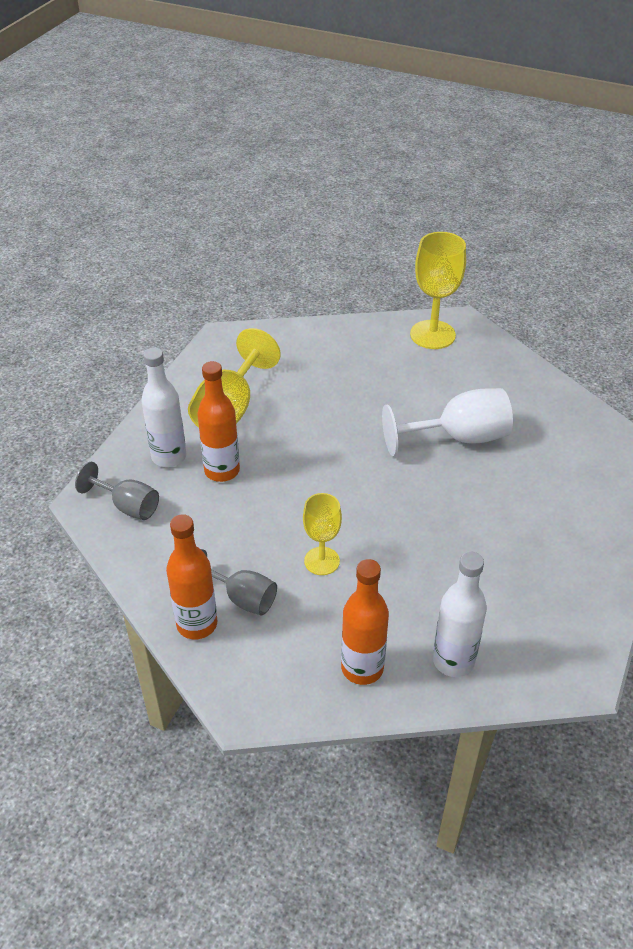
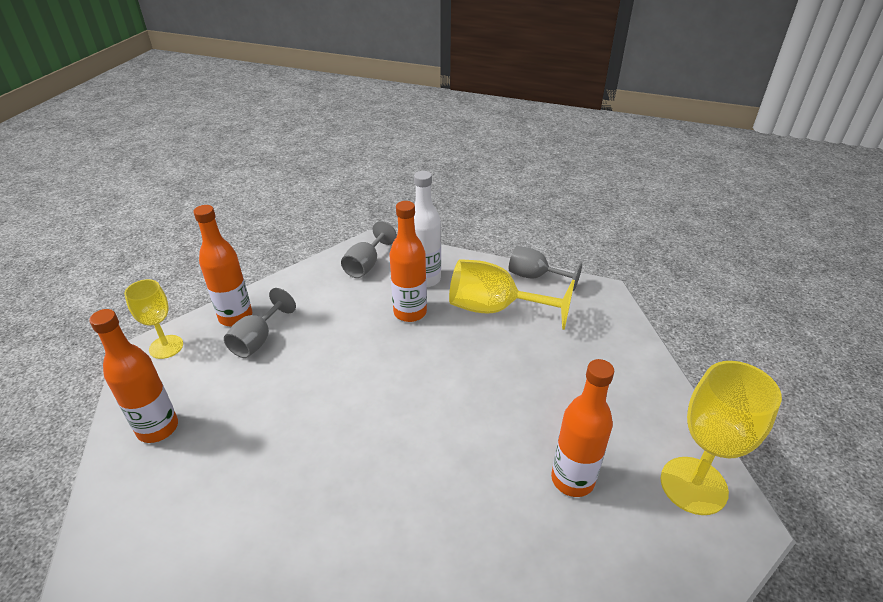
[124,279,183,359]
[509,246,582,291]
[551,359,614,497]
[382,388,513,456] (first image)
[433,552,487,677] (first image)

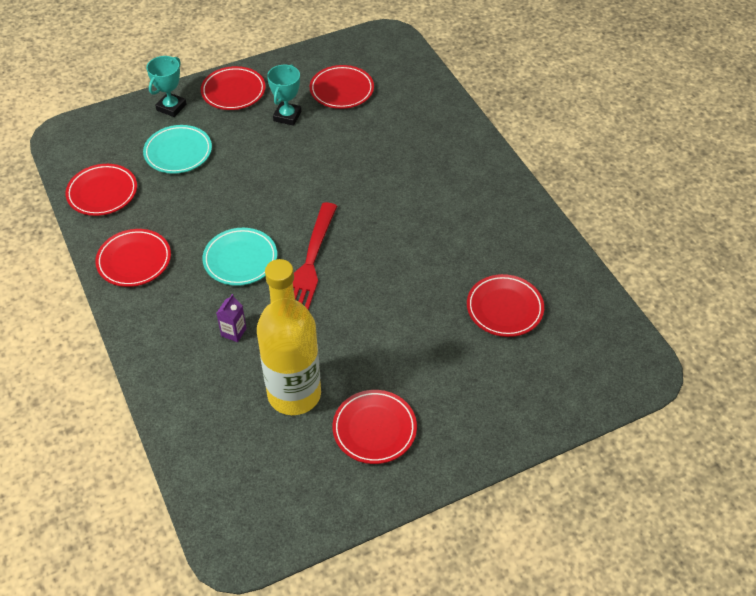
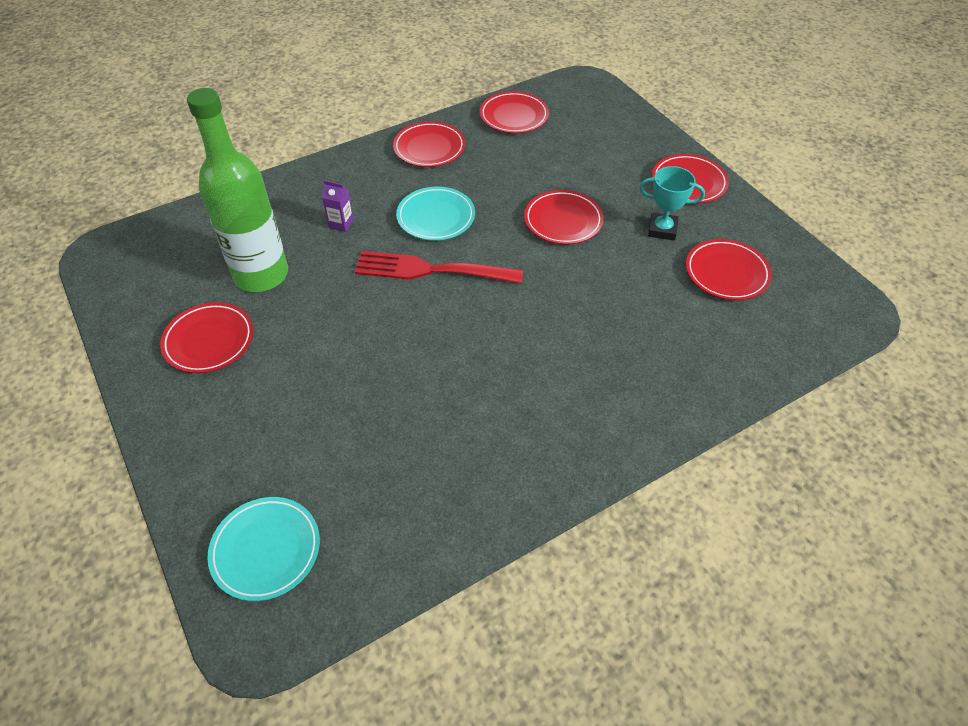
[187,88,288,292]
[207,497,320,601]
[524,190,604,244]
[146,56,187,117] (first image)

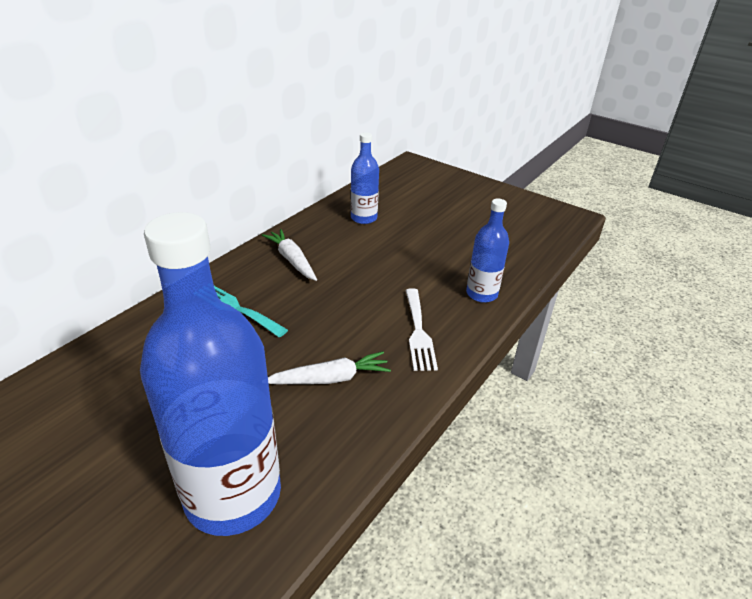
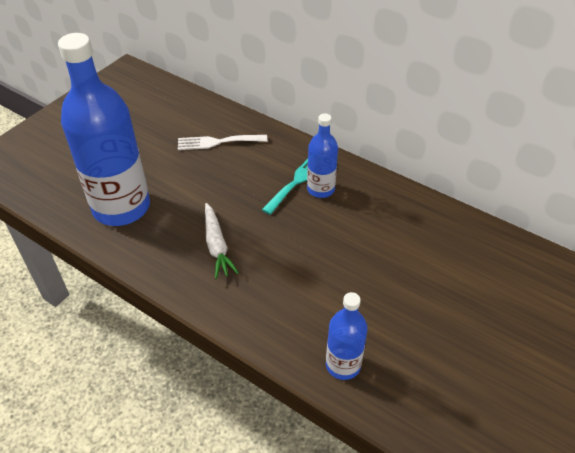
[178,135,267,150]
[307,113,338,198]
[262,229,317,281] (first image)

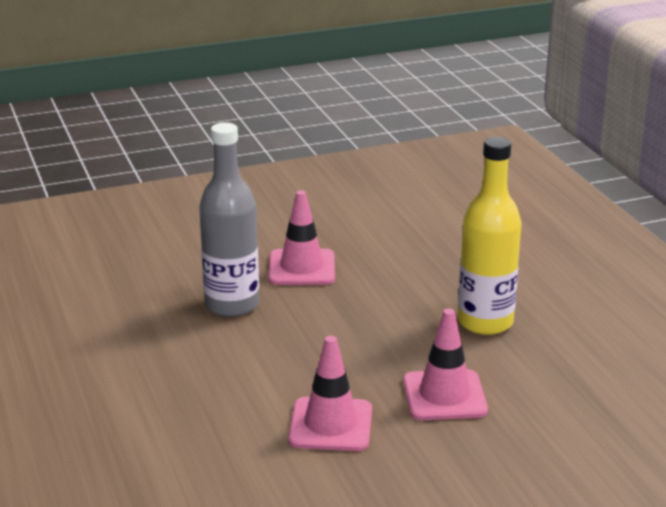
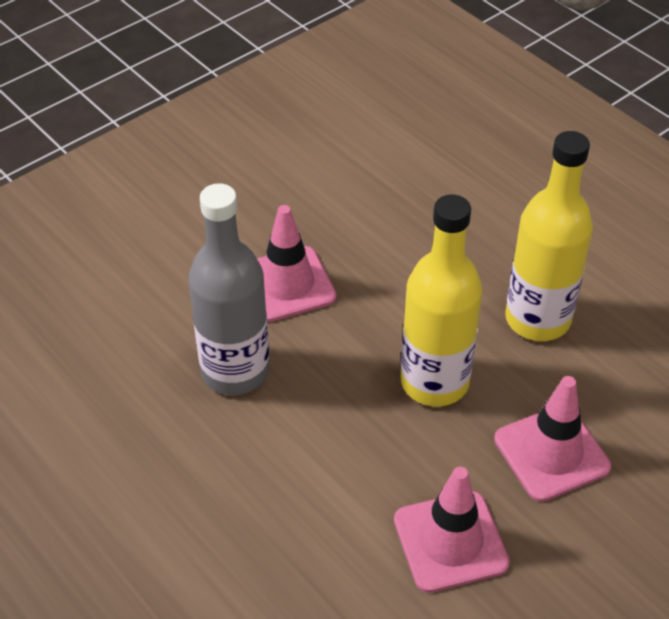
[401,194,482,406]

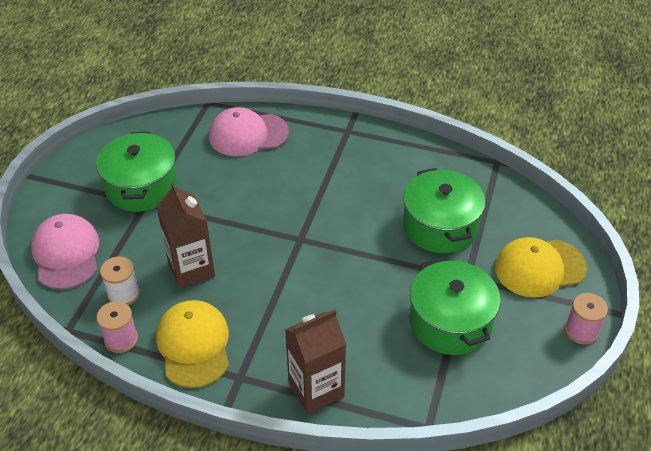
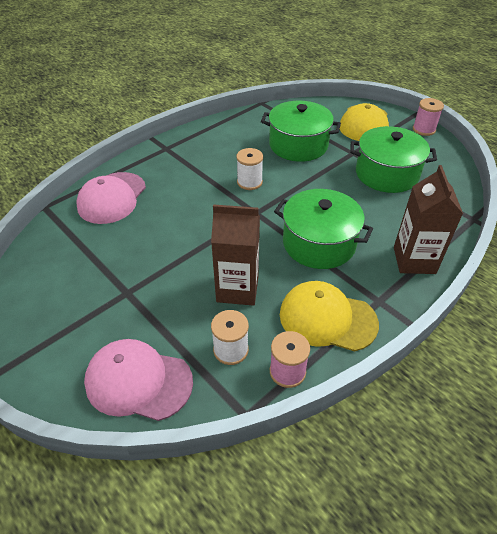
[236,148,263,190]
[274,189,373,269]

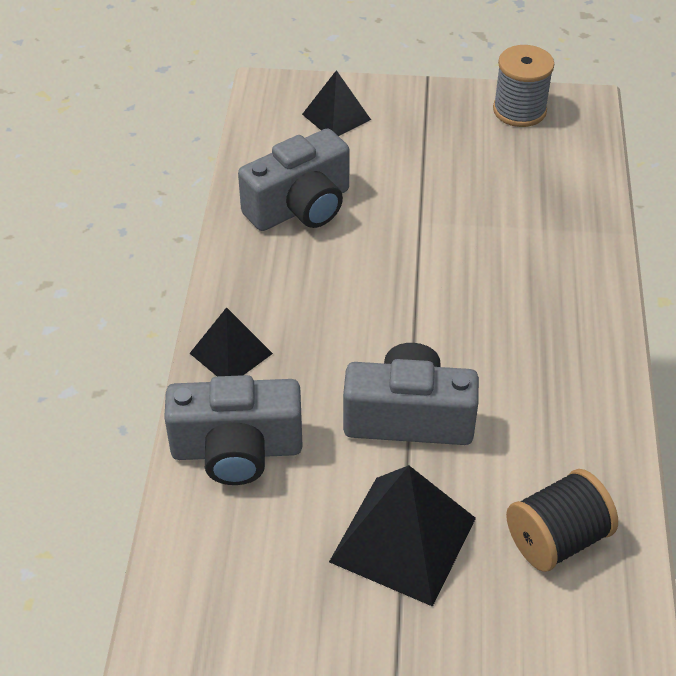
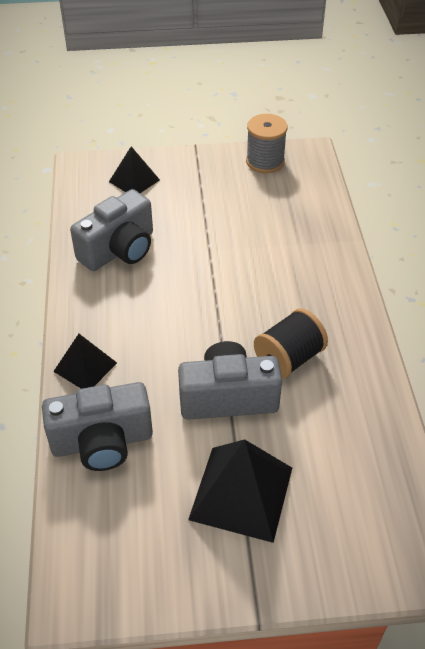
[254,308,328,379]

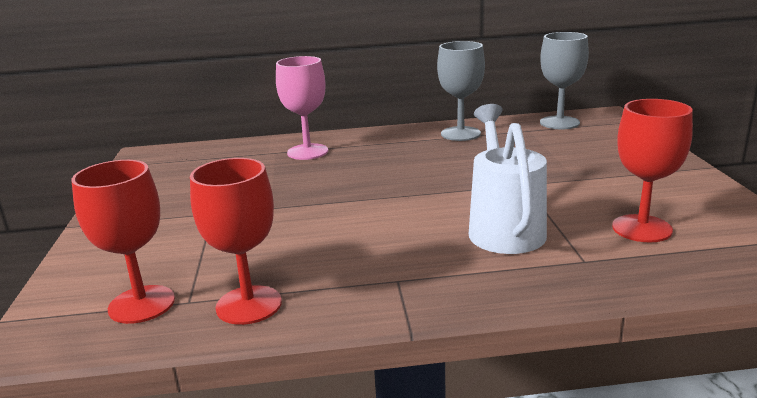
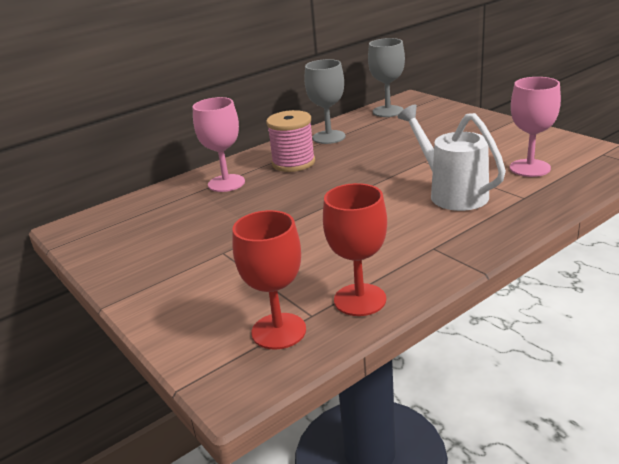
[266,110,315,172]
[510,77,561,177]

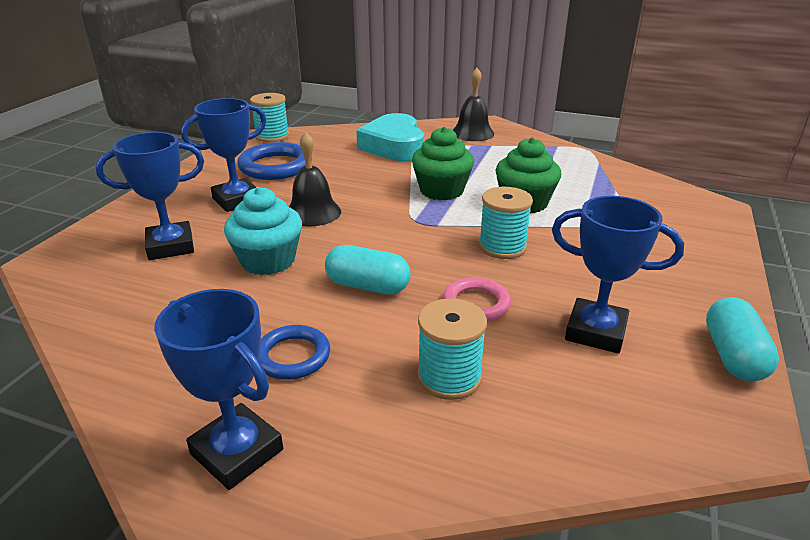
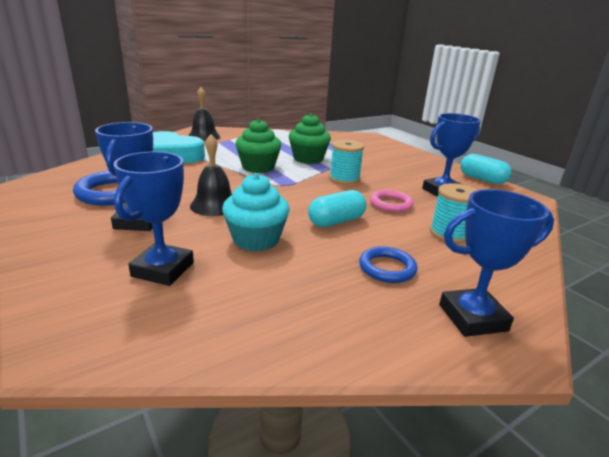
[250,93,289,142] (first image)

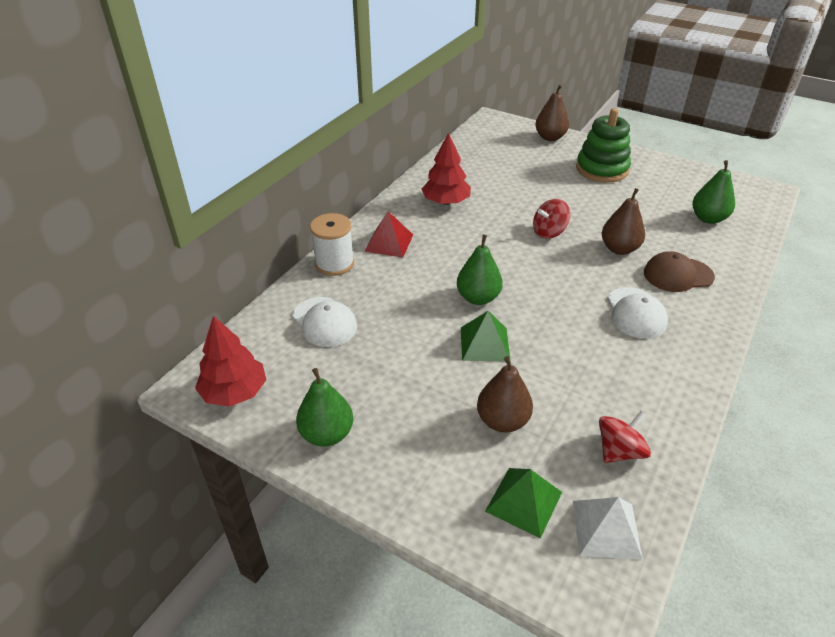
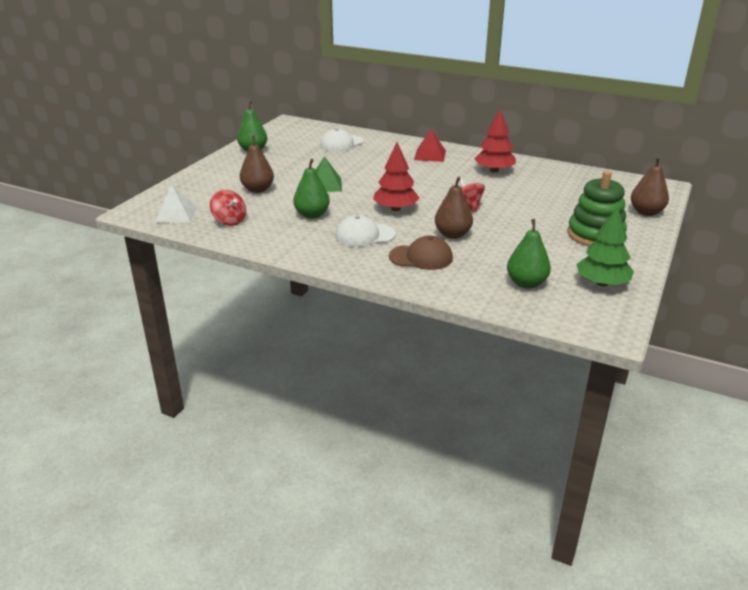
[293,159,330,219]
[373,142,420,211]
[389,236,453,270]
[576,207,634,286]
[310,213,354,276] (first image)
[485,468,562,539] (first image)

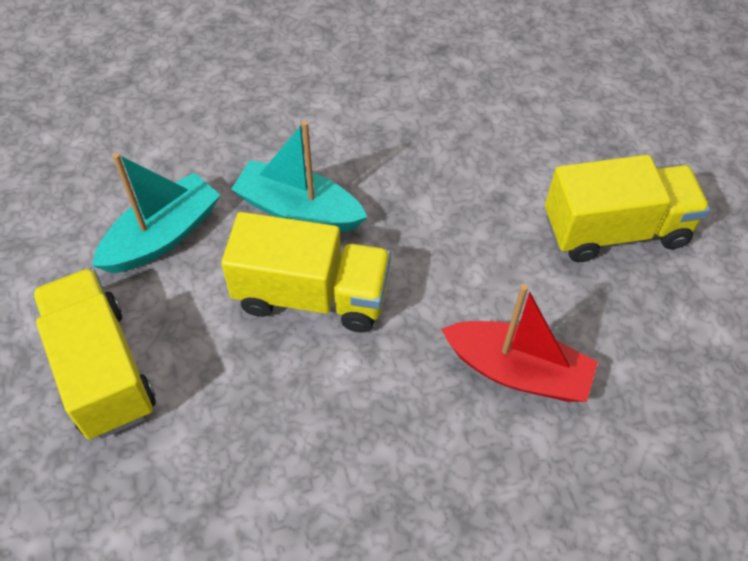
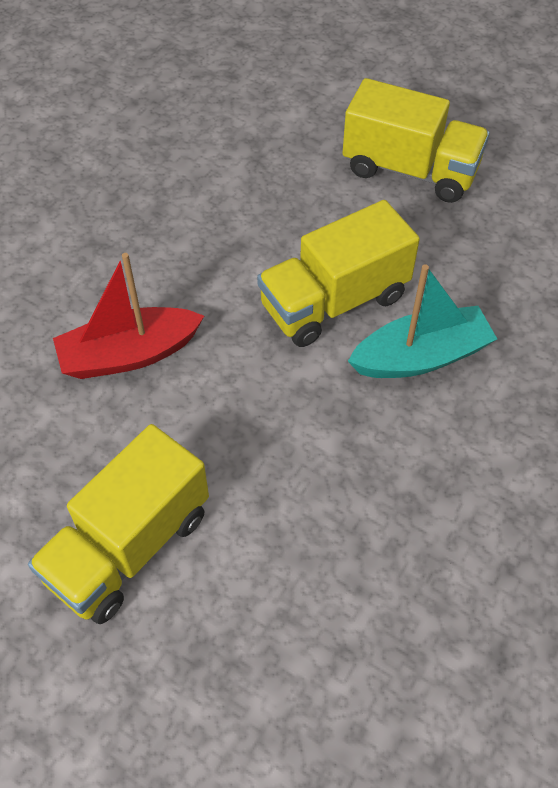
[92,153,220,273] (first image)

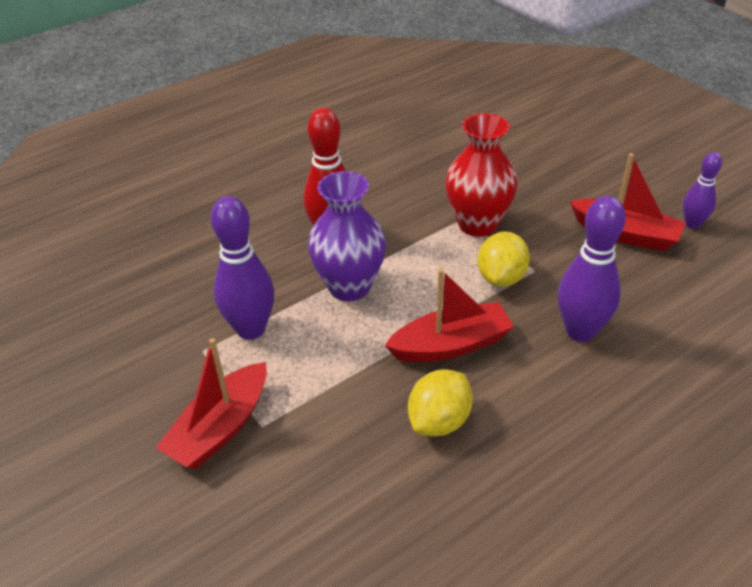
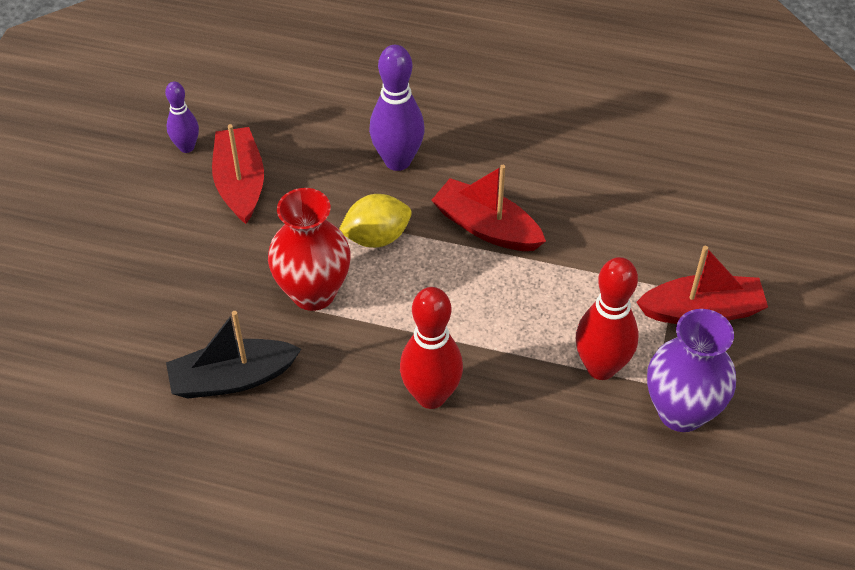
[166,311,301,398]
[576,257,638,380]
[647,309,736,432]
[408,369,473,436] (first image)

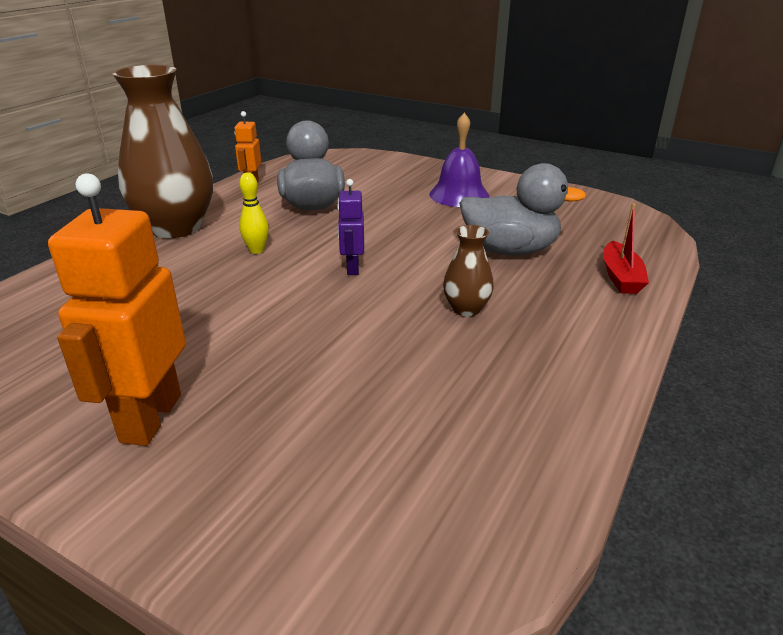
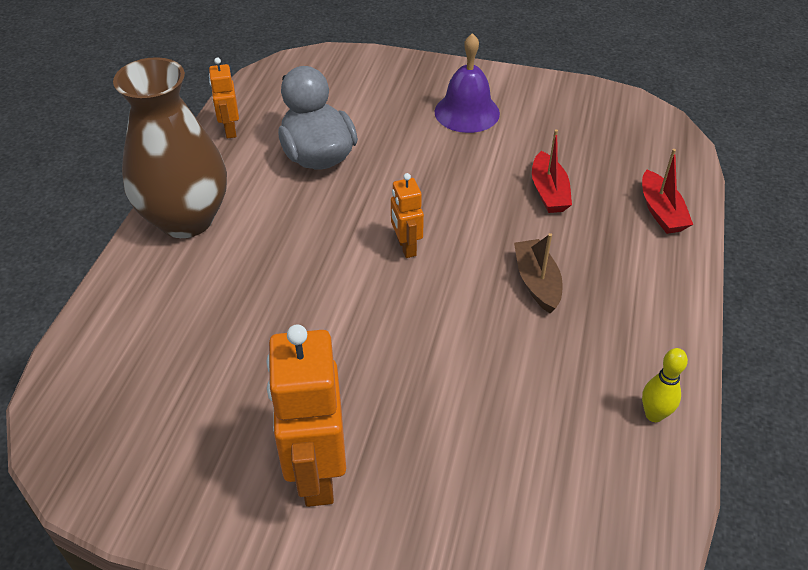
[391,173,424,258]
[514,233,563,313]
[532,129,572,213]
[642,348,688,422]

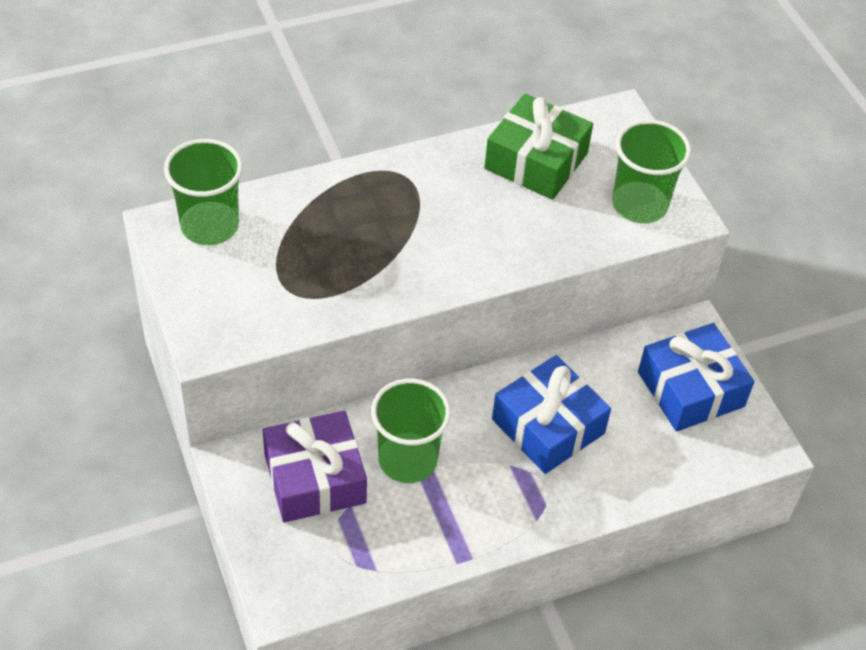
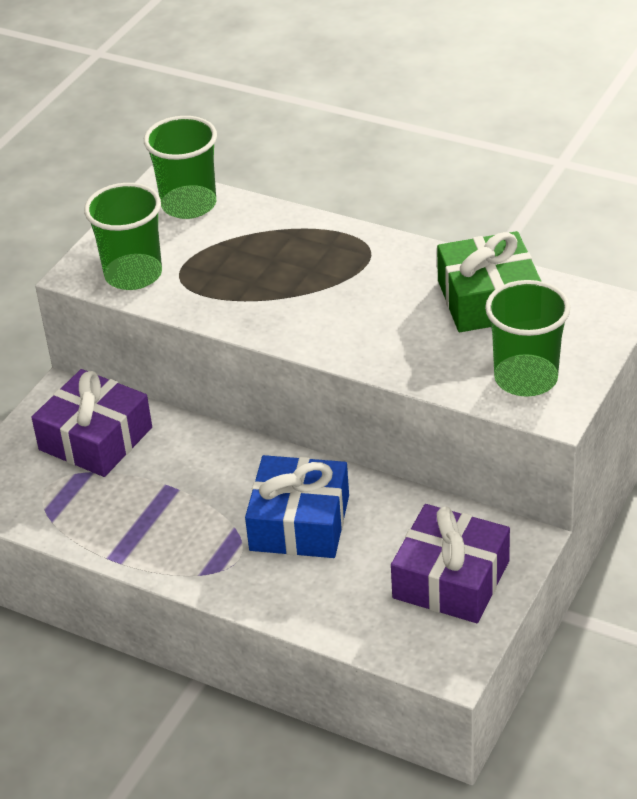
[84,183,162,290]
[391,504,510,623]

